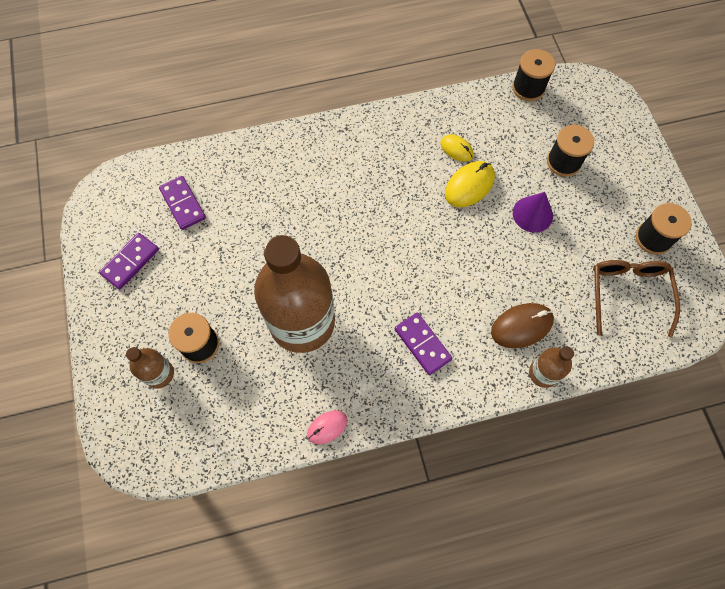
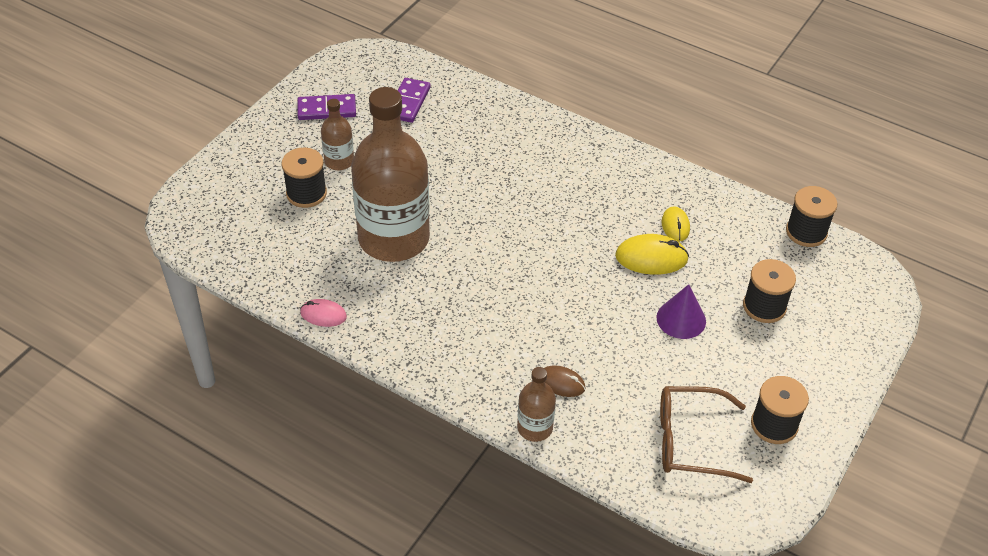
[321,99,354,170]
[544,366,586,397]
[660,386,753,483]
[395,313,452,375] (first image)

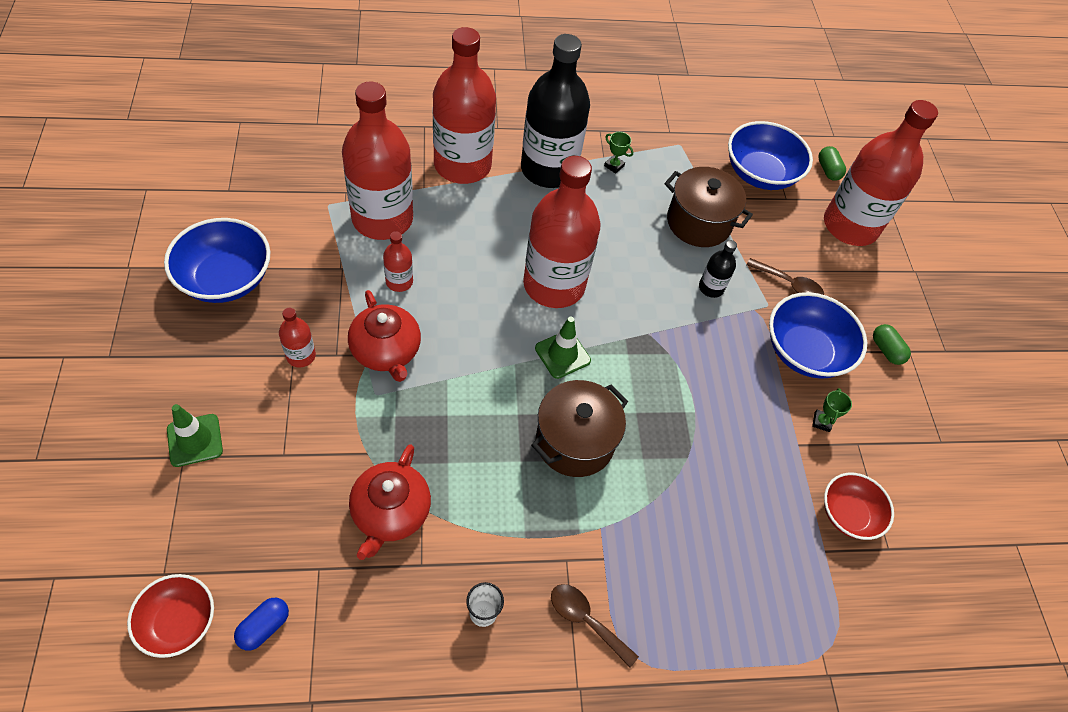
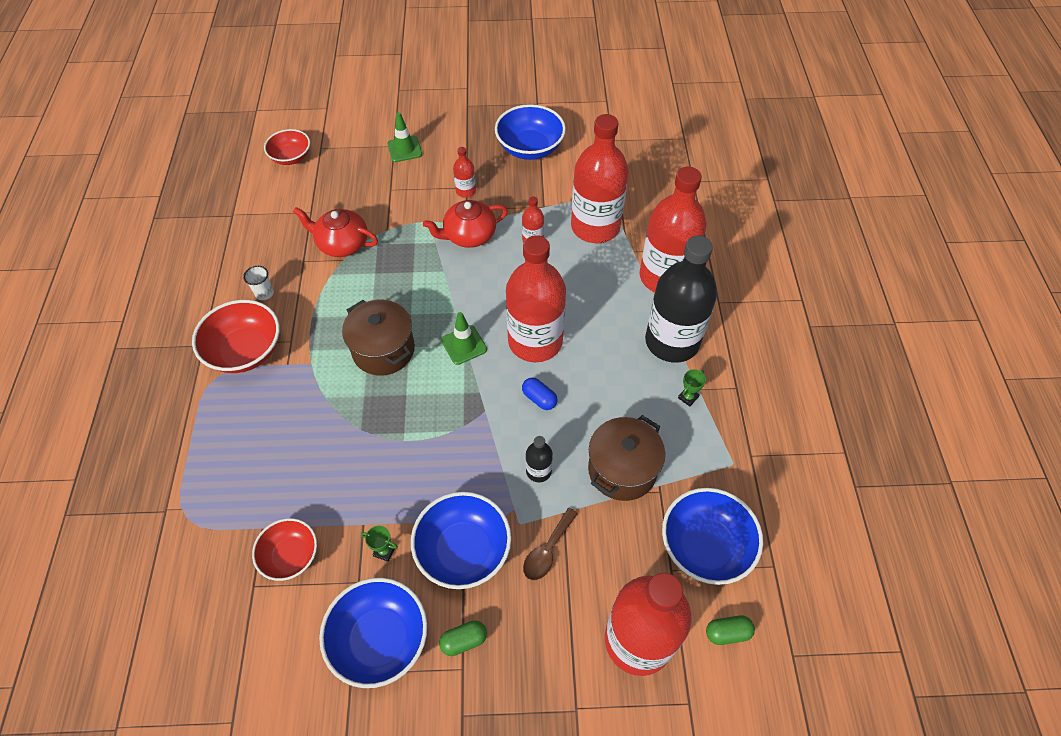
[192,300,280,373]
[319,578,427,688]
[522,377,558,410]

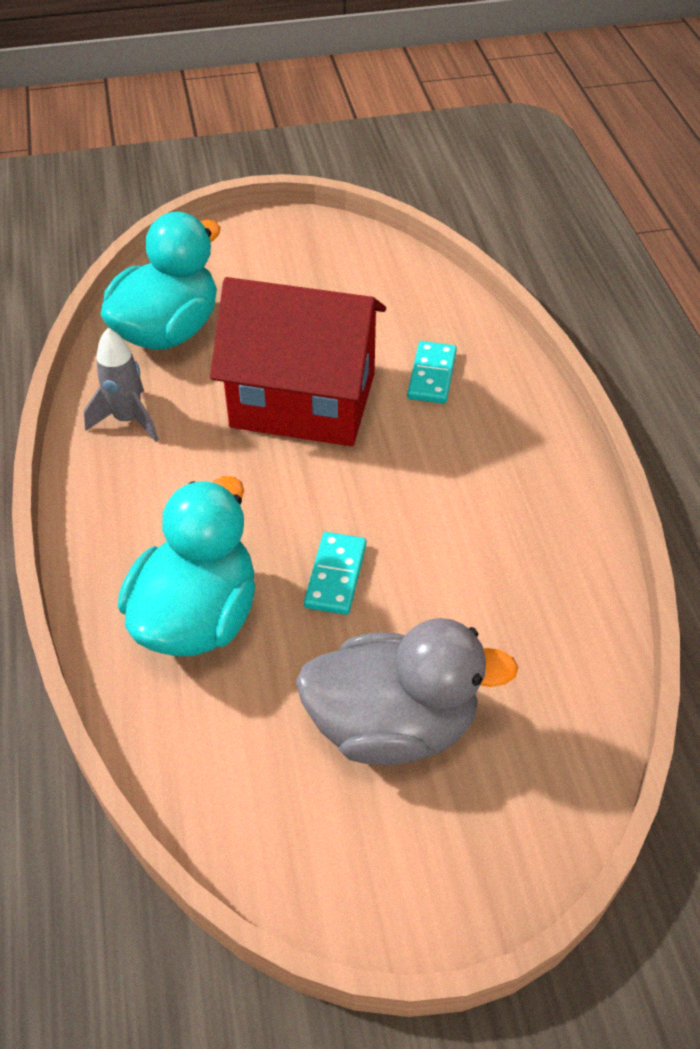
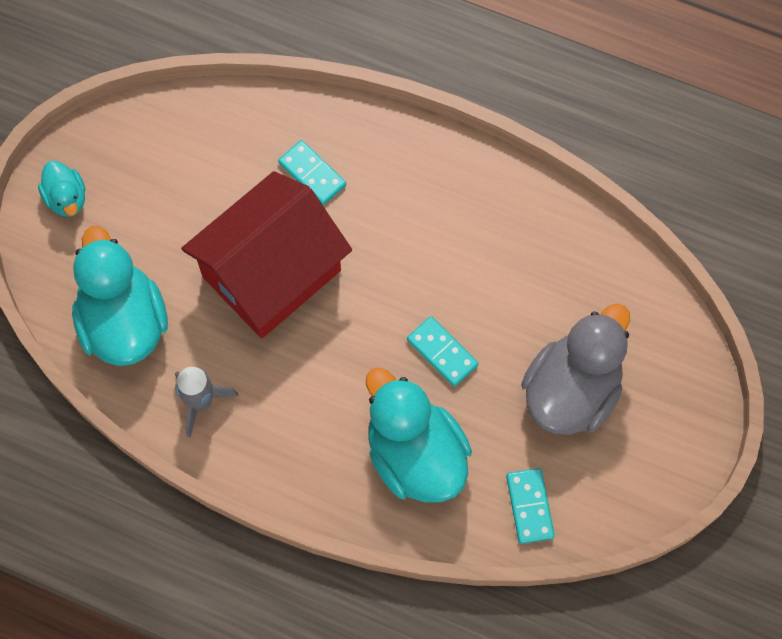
[38,161,85,217]
[506,468,555,544]

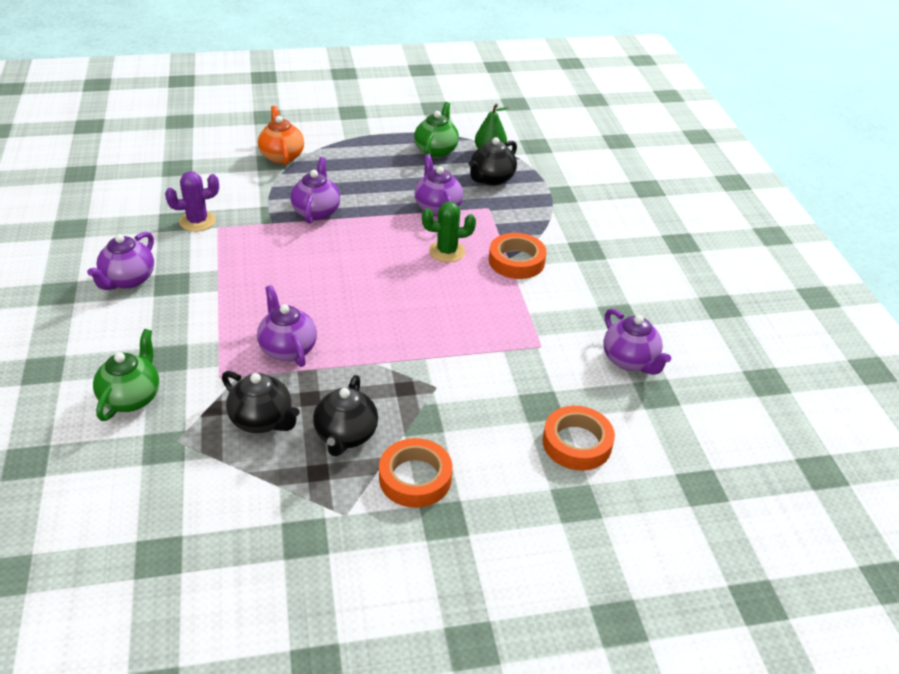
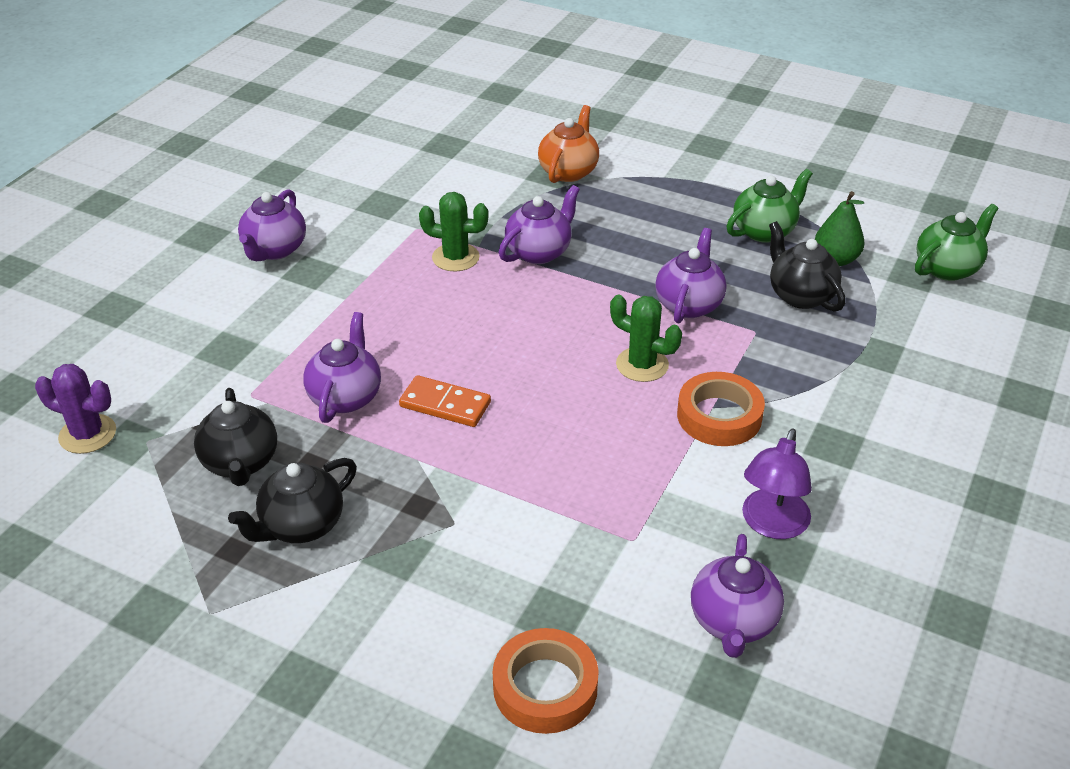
[35,364,116,454]
[238,189,306,261]
[399,375,491,427]
[419,192,488,271]
[742,428,812,539]
[769,221,845,312]
[915,204,998,281]
[379,438,452,508] (first image)

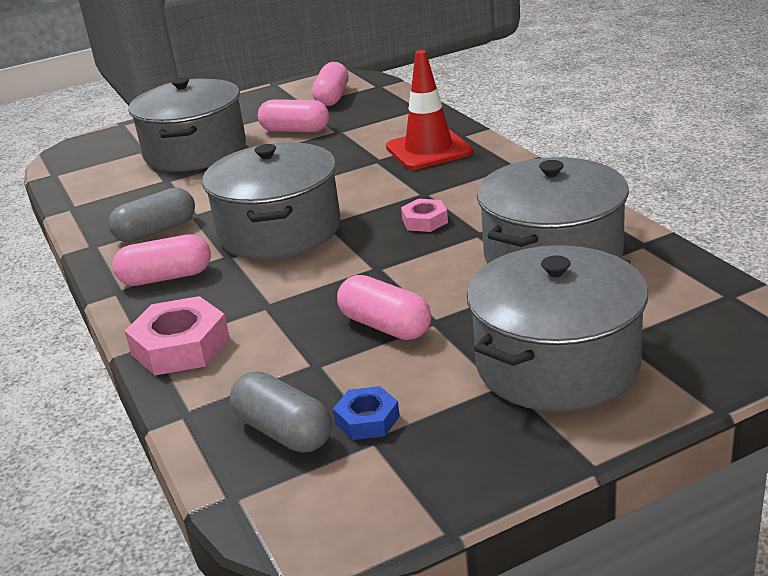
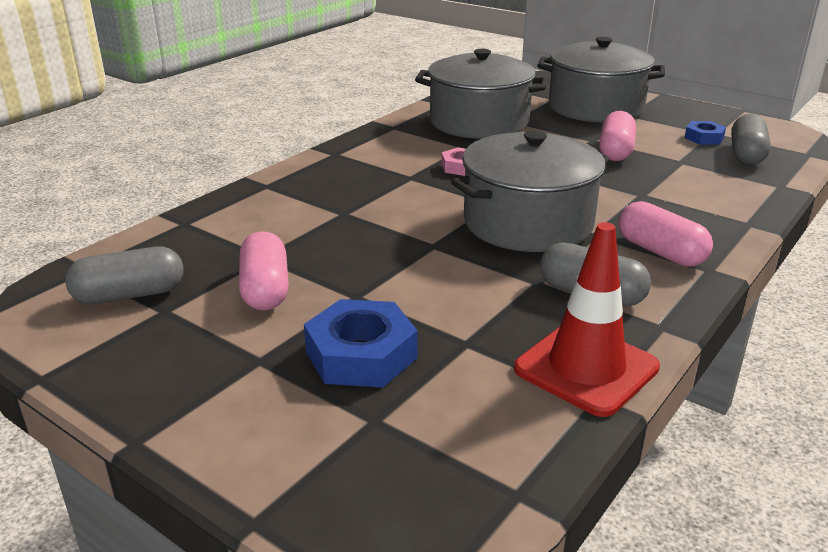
[65,246,184,304]
[304,299,418,387]
[514,222,660,417]
[125,296,230,375] (first image)

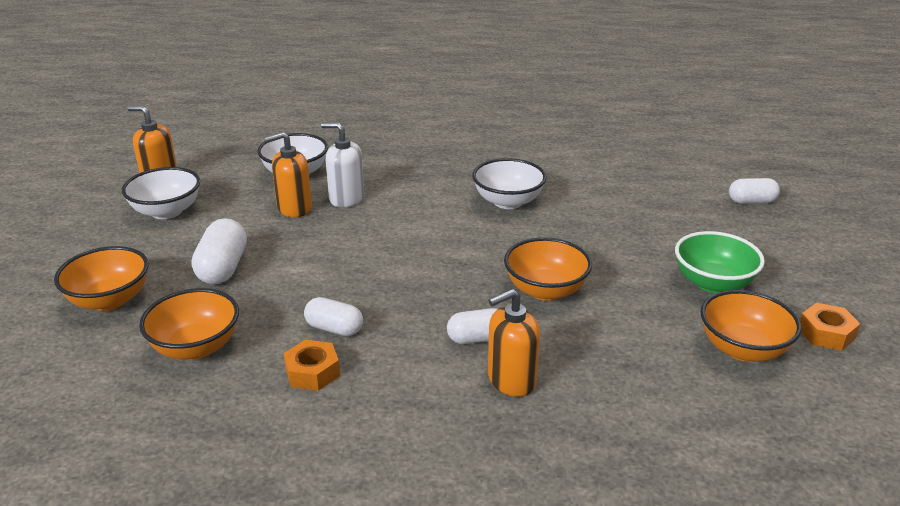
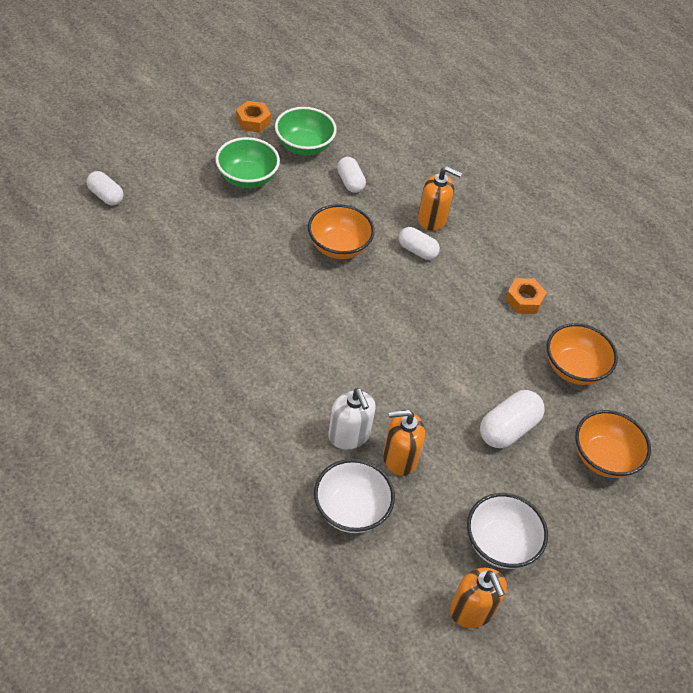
[275,107,337,155]
[337,157,366,193]
[383,410,425,476]
[472,158,547,209] (first image)

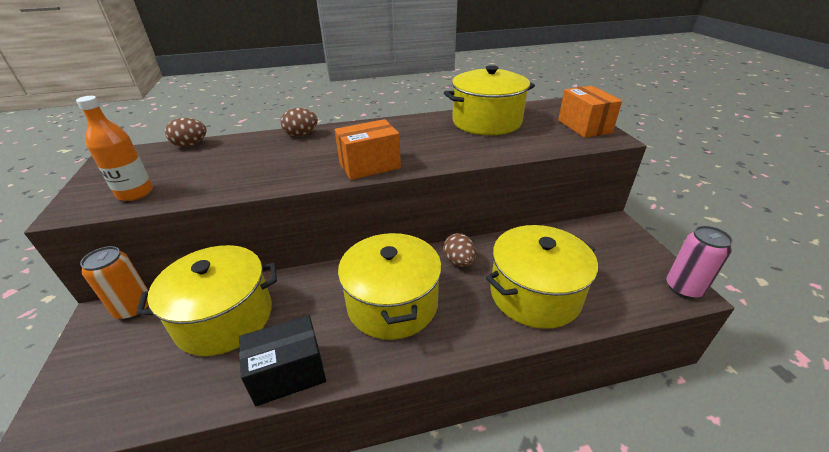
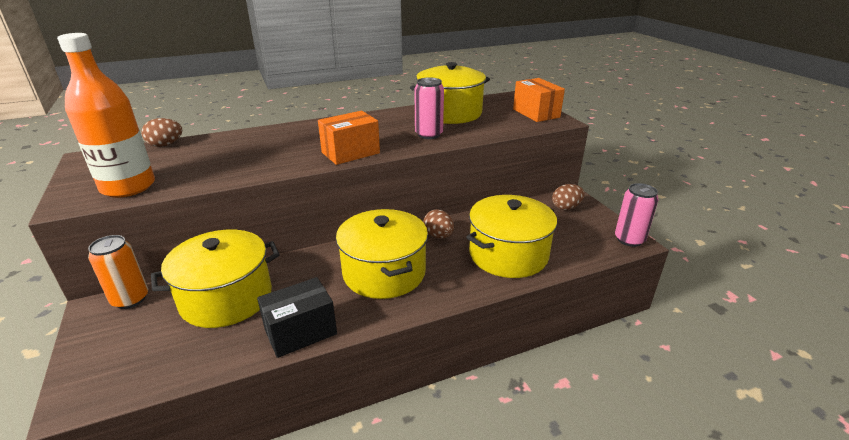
[57,33,155,198]
[414,77,444,139]
[552,184,585,210]

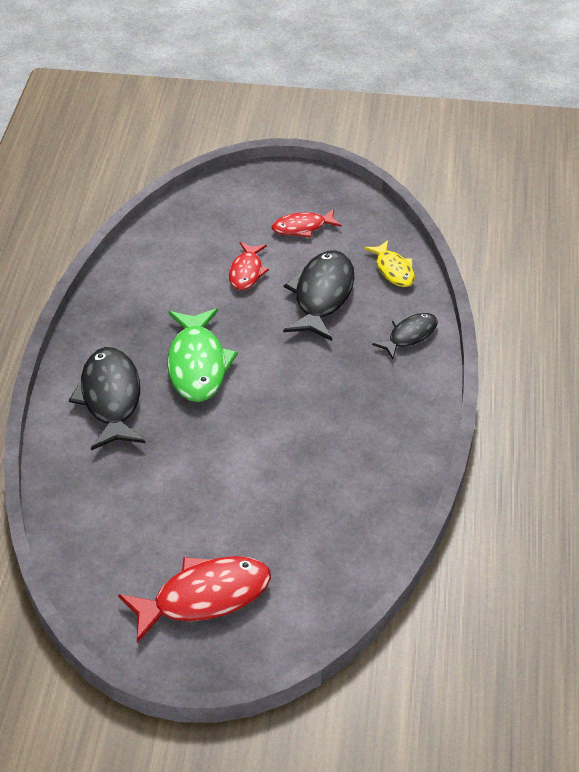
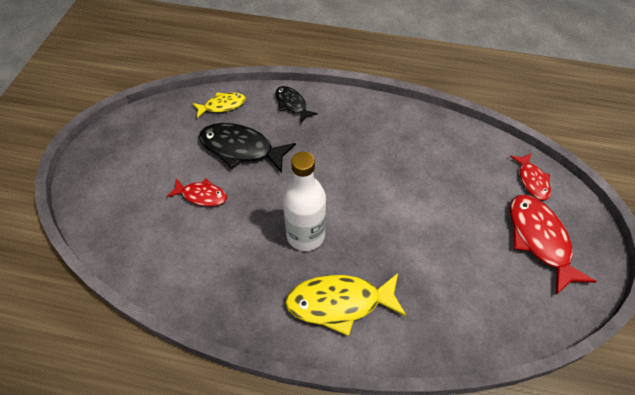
[283,152,326,251]
[285,273,407,336]
[510,153,551,200]

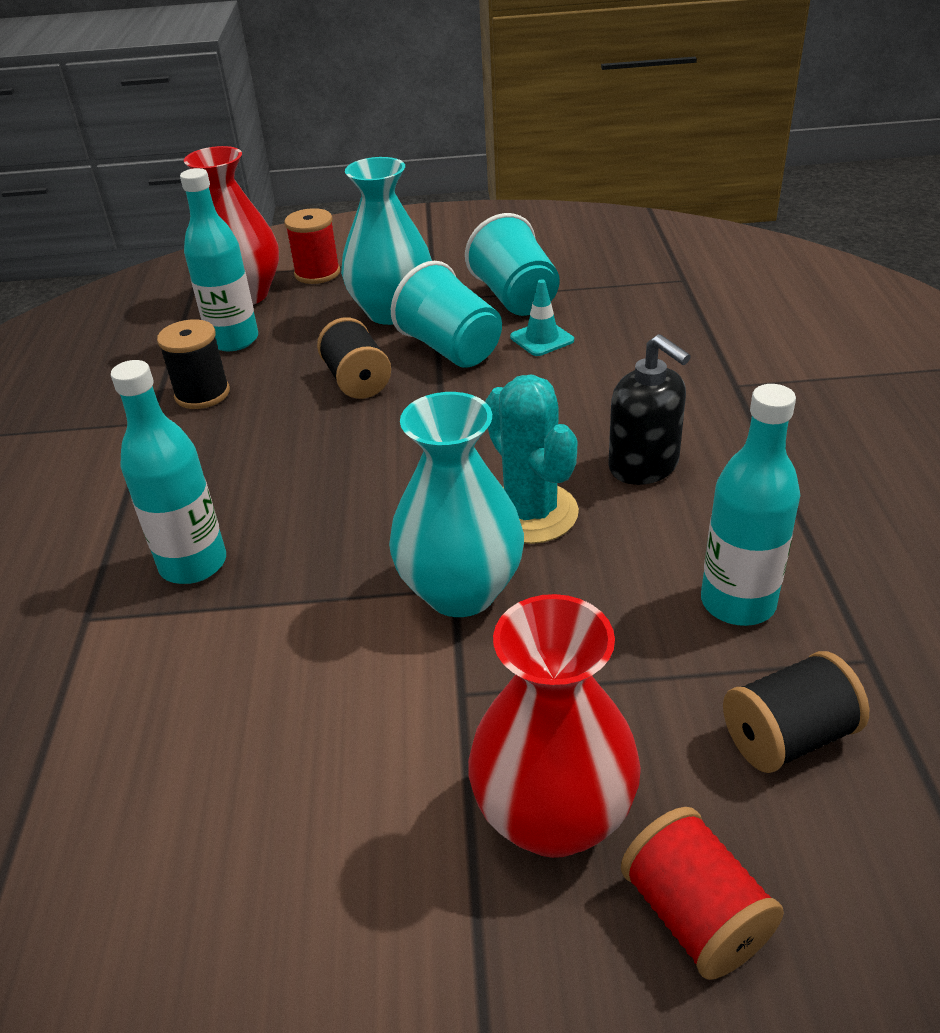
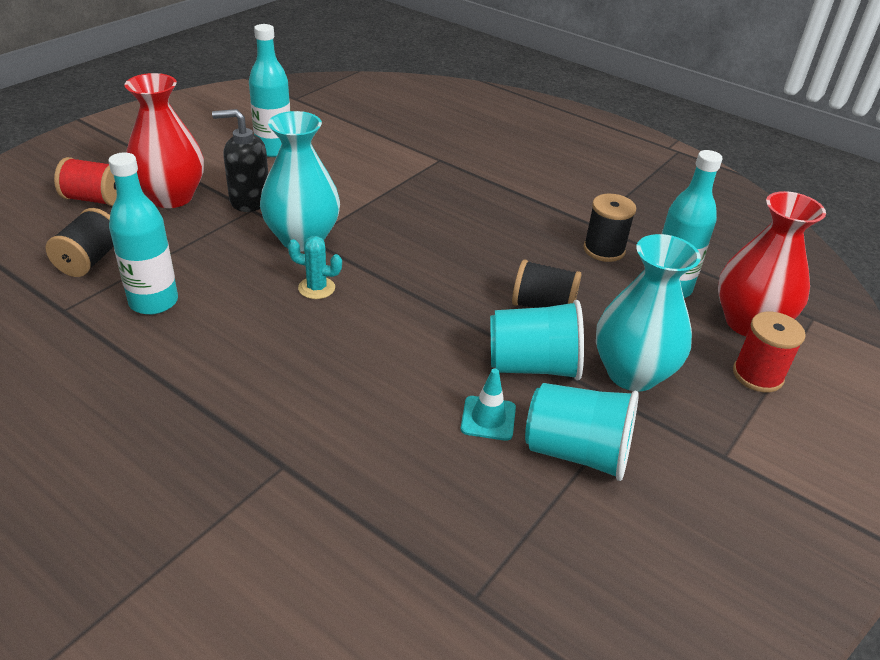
[212,109,268,212]
[249,24,290,157]
[288,236,342,299]

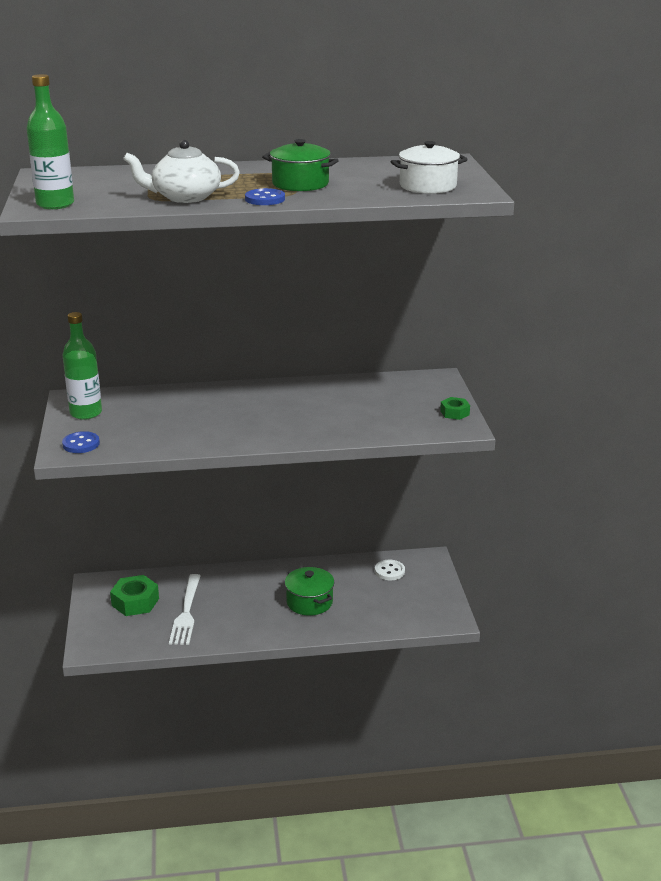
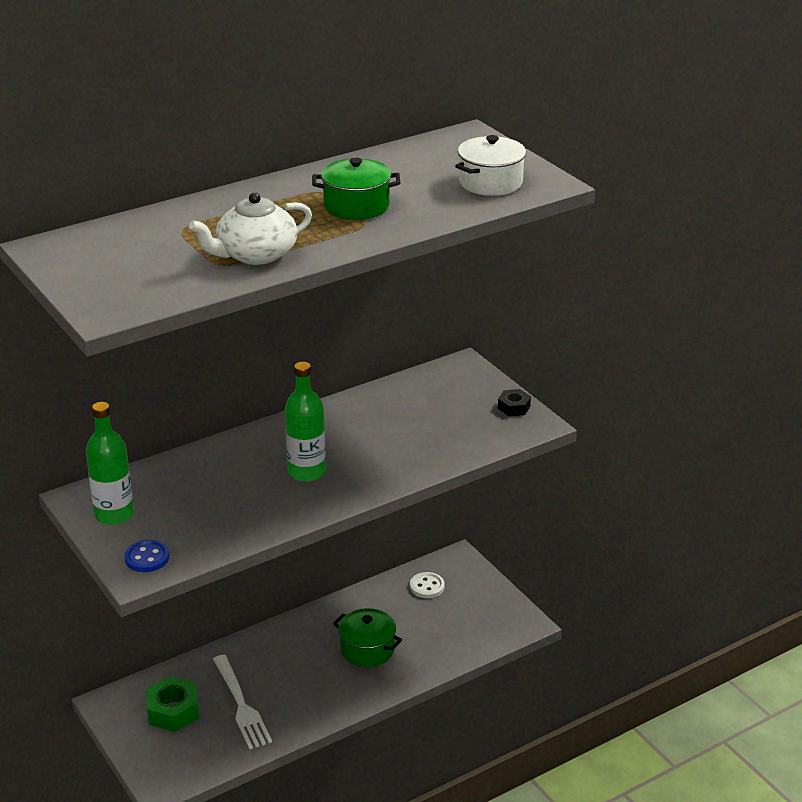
[285,362,326,482]
[498,389,531,416]
[245,188,285,205] (first image)

